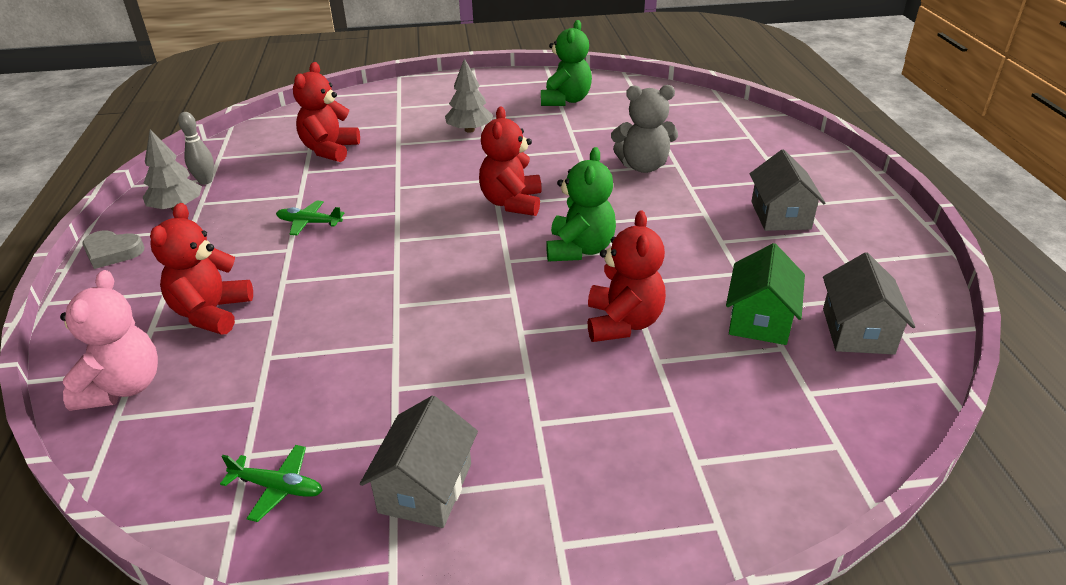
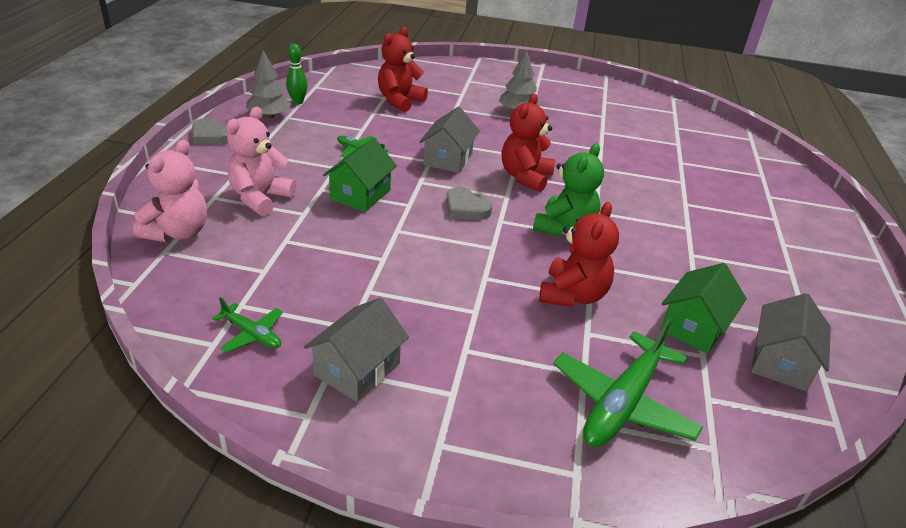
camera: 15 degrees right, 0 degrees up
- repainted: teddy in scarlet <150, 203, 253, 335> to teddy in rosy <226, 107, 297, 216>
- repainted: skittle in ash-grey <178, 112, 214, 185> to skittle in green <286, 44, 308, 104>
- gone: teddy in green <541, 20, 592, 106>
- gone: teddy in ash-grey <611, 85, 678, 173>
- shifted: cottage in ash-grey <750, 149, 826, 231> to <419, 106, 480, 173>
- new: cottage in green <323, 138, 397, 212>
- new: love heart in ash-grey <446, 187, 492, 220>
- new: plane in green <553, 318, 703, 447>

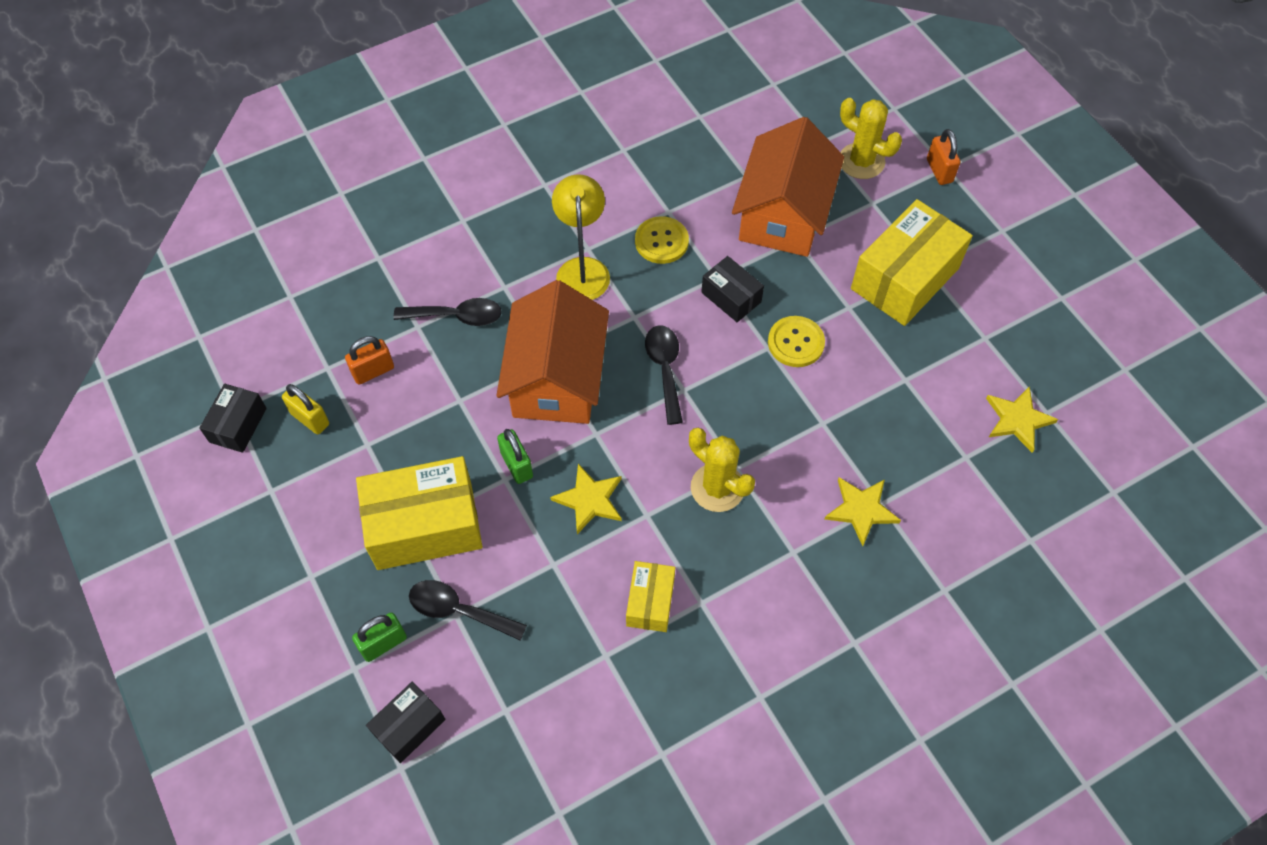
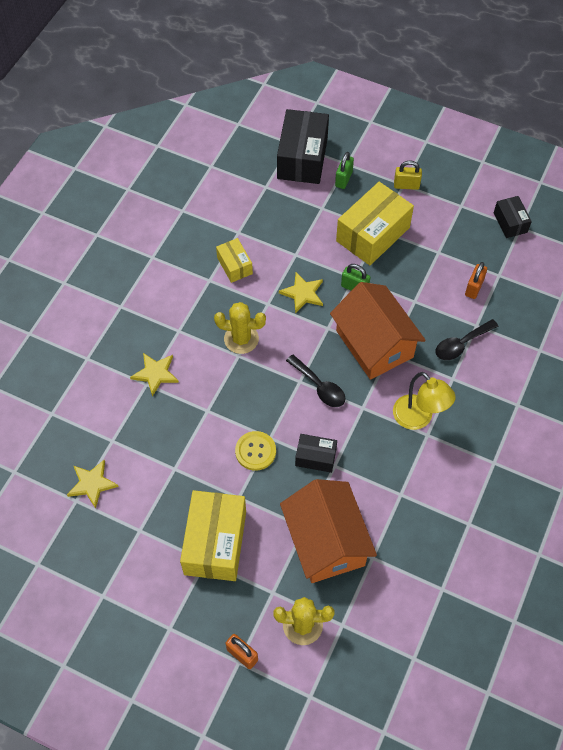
camera: 145 degrees right, 0 degrees up
- shifted: padlock in golden <282, 384, 329, 435> to <394, 160, 422, 190>
- scaled: box in ebony <366, 682, 446, 763> = <277, 109, 329, 184> x1.90
- gone: teaspoon in ebony <409, 580, 527, 641>
- gone: sewing button in golden <635, 216, 689, 264>

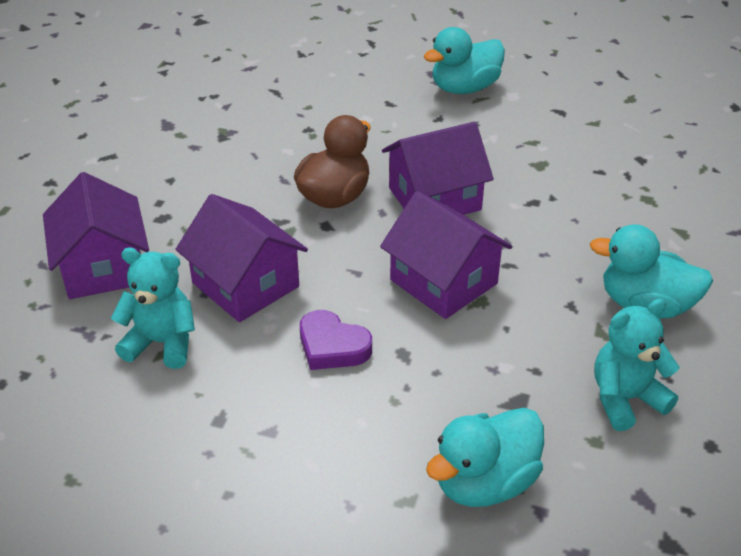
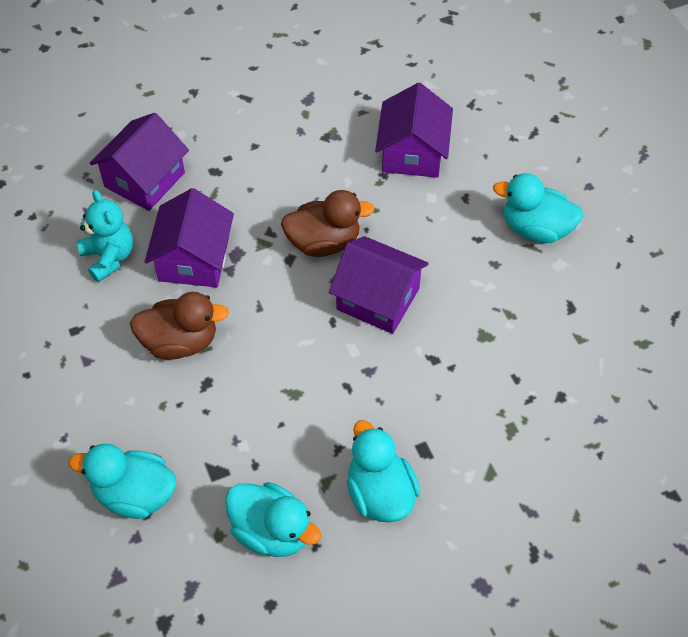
camera: 50 degrees right, 15 degrees up
- swapped: love heart in purple <300, 310, 372, 370> to rubber duck in russet <130, 292, 229, 360>
- shifted: cottage in purple <380, 191, 512, 319> to <375, 83, 453, 178>
- swapped: teddy in aqua <594, 299, 680, 431> to rubber duck in aqua <225, 482, 321, 557>

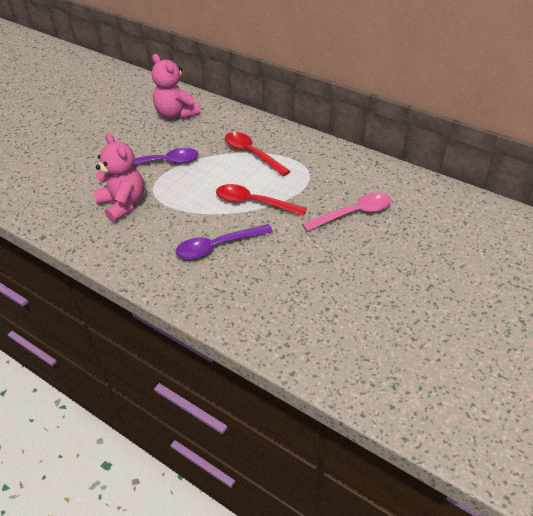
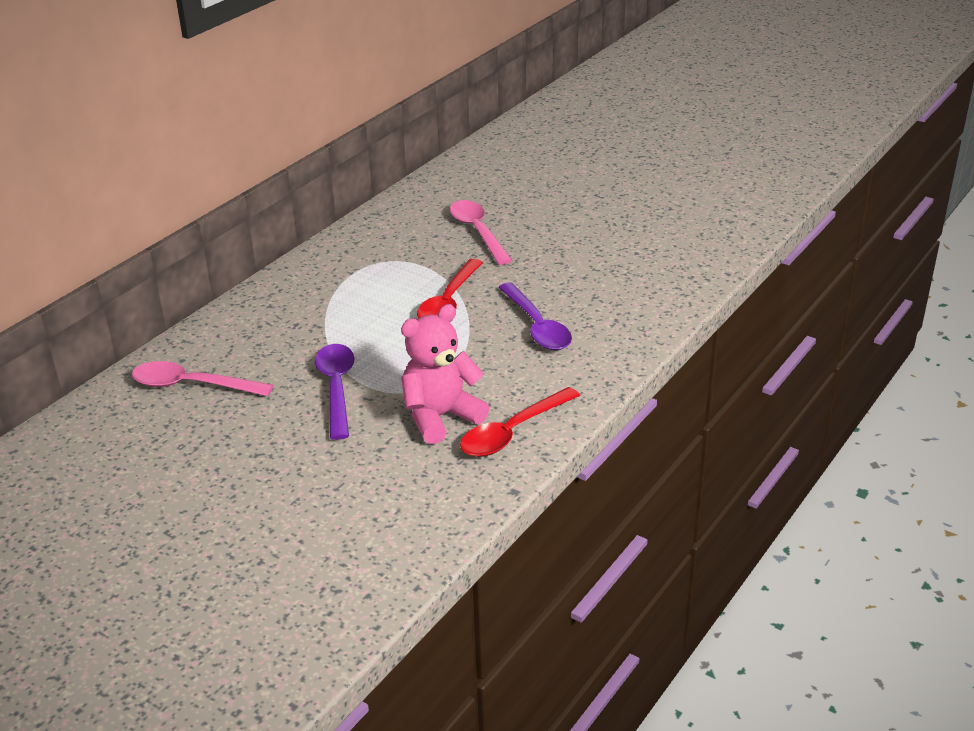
camera: 90 degrees left, 10 degrees down
- swapped: teddy in rosy <152, 54, 200, 119> to teaspoon in rosy <132, 361, 273, 396>
- shifted: teaspoon in scarlet <225, 132, 290, 176> to <460, 387, 580, 457>

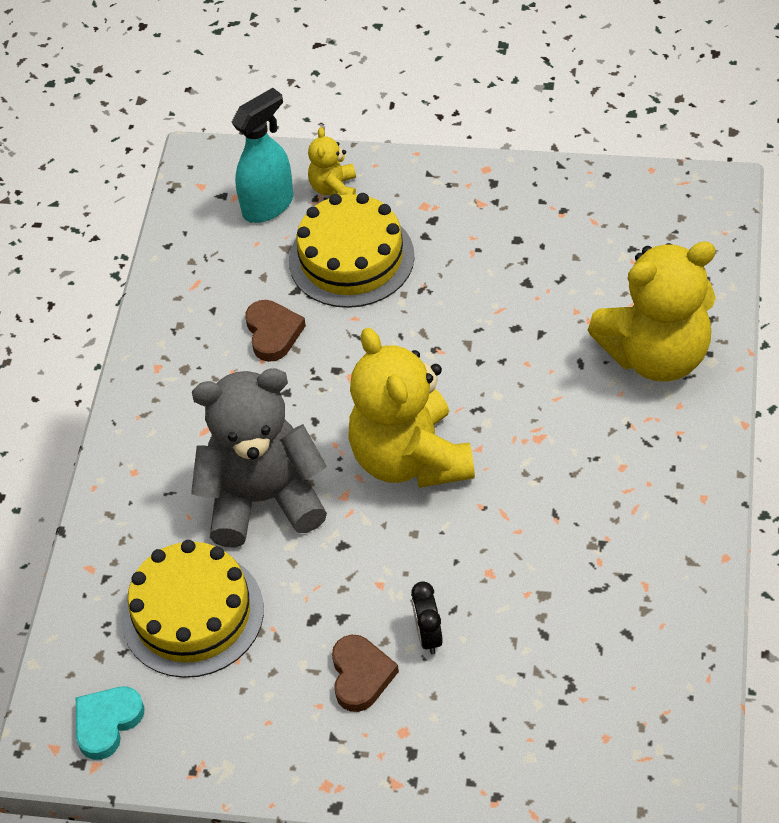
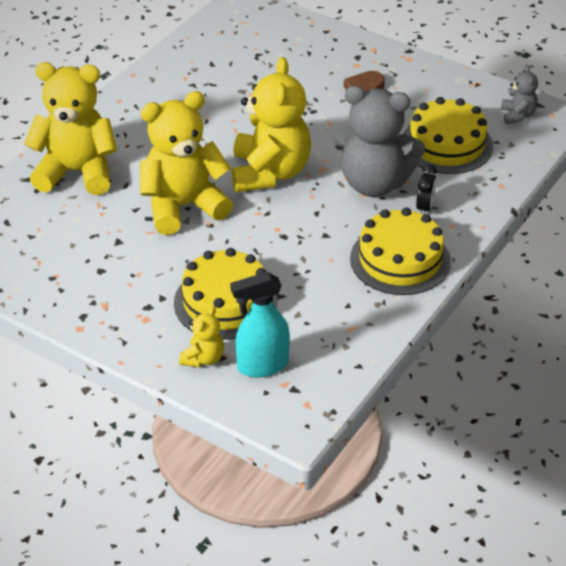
camera: 160 degrees left, 10 degrees down
- swapped: love heart in aqua <76, 687, 145, 760> to teddy in ash-grey <501, 65, 538, 124>
- gone: love heart in russet <245, 300, 306, 362>
- shifted: clock in ebony <411, 581, 443, 655> to <416, 164, 437, 215>
- new: teddy in golden <140, 91, 233, 235>
- new: cake in golden <350, 208, 451, 295>

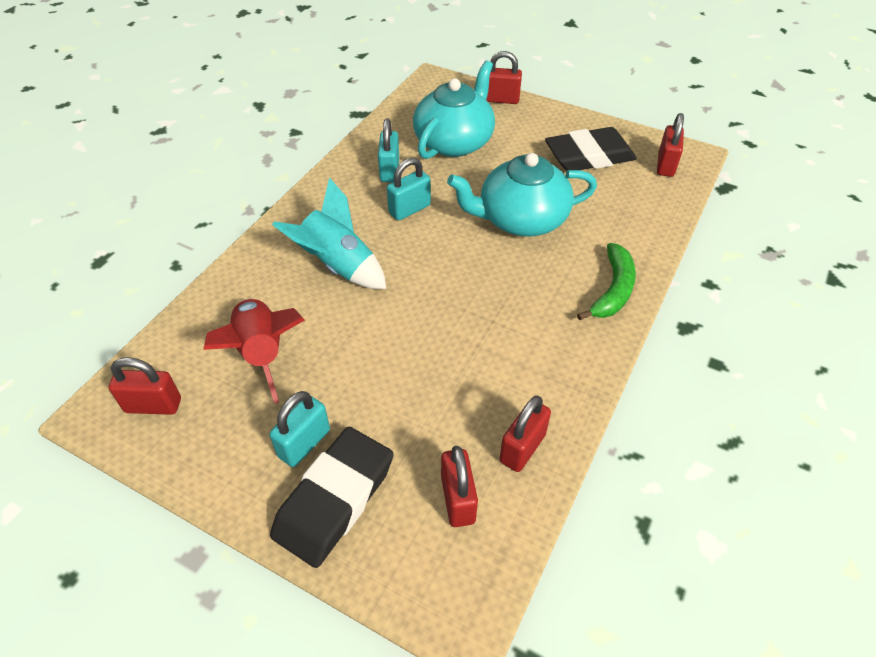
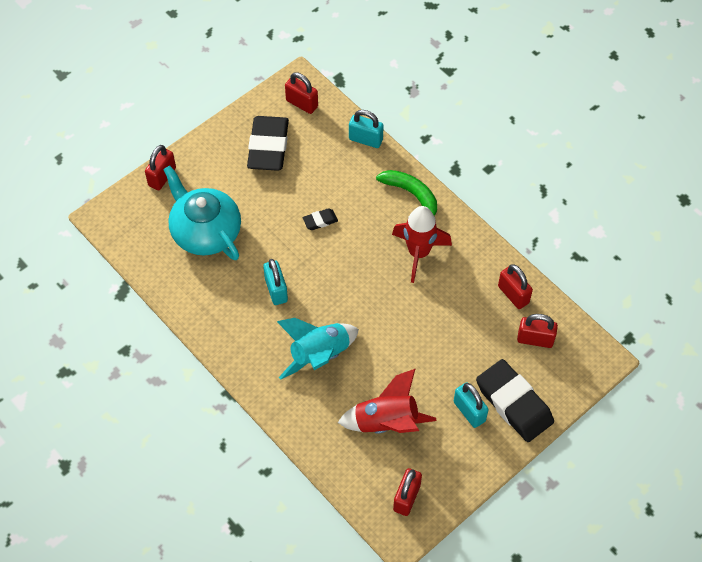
camera: 70 degrees left, 10 degrees up
- shifted: padlock in aqua <378, 119, 399, 182> to <349, 110, 384, 148>
- swapped: tea pot in aqua <447, 153, 597, 237> to gum eraser in ebony <303, 208, 338, 230>
- new: spaceship in scarlet <392, 206, 452, 283>

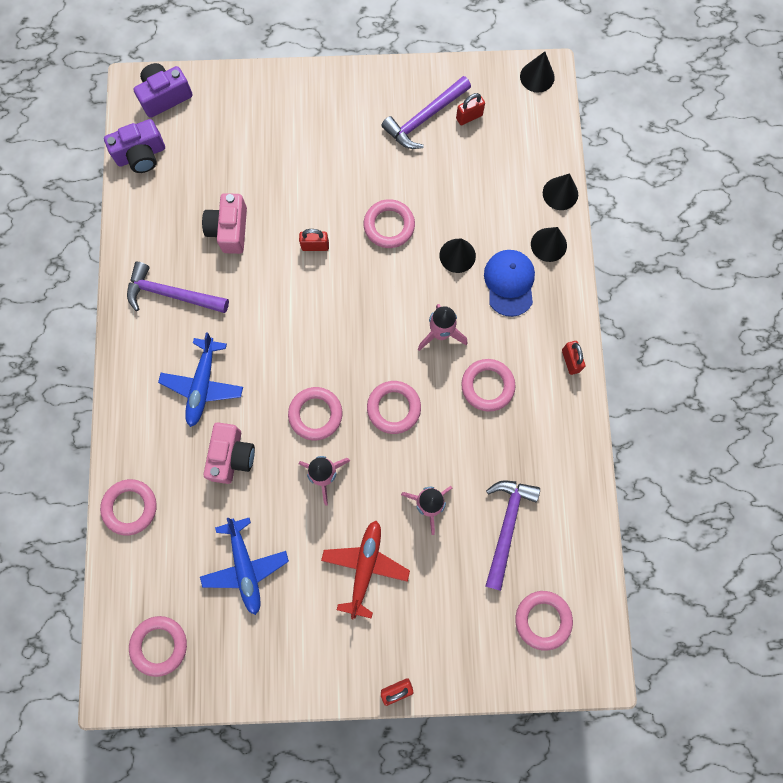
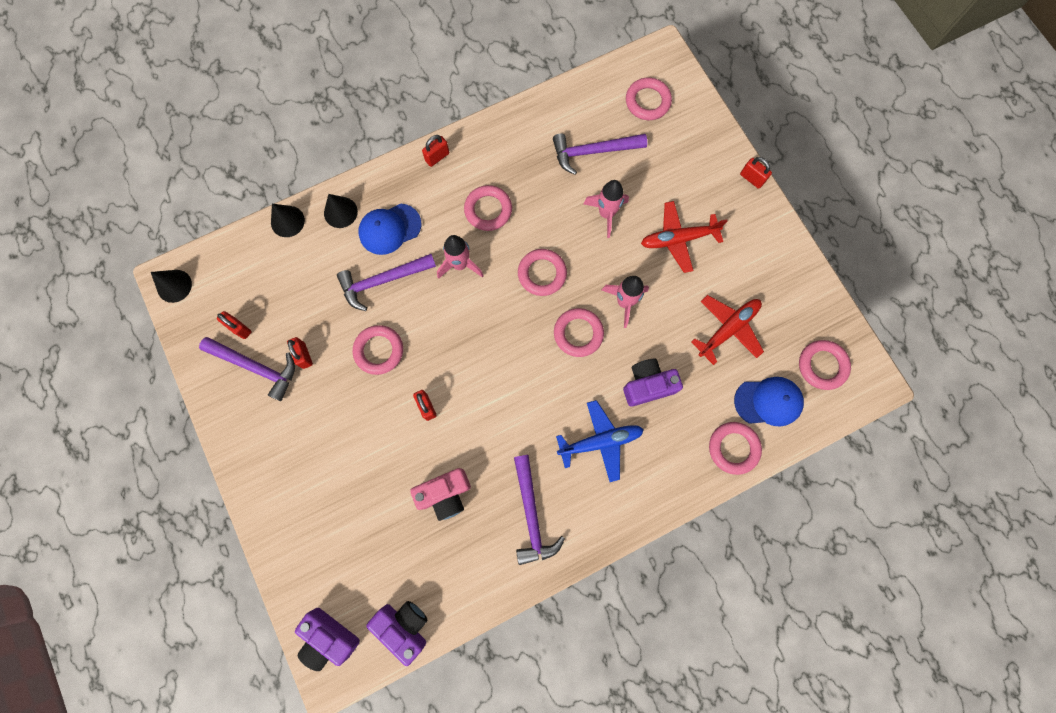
camera: 115 degrees left, 0 degrees up
- repainted: plane in cobalt <200, 517, 289, 615> to plane in scarlet <691, 295, 764, 365>
- repainted: camera in rosy <204, 422, 255, 484> to camera in purple <623, 358, 683, 407>
- swapped: solid cone in ebony <440, 238, 476, 273> to claw hammer in purple <337, 254, 436, 311>
- new: padlock in scarlet <287, 337, 313, 369>
- new: cap in cobalt <734, 377, 804, 427>

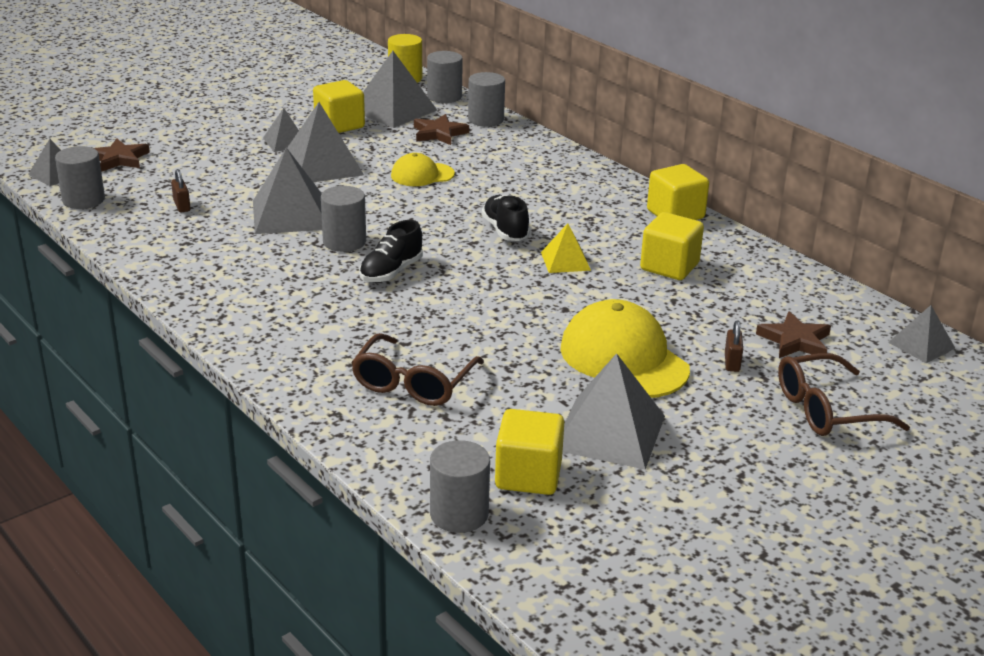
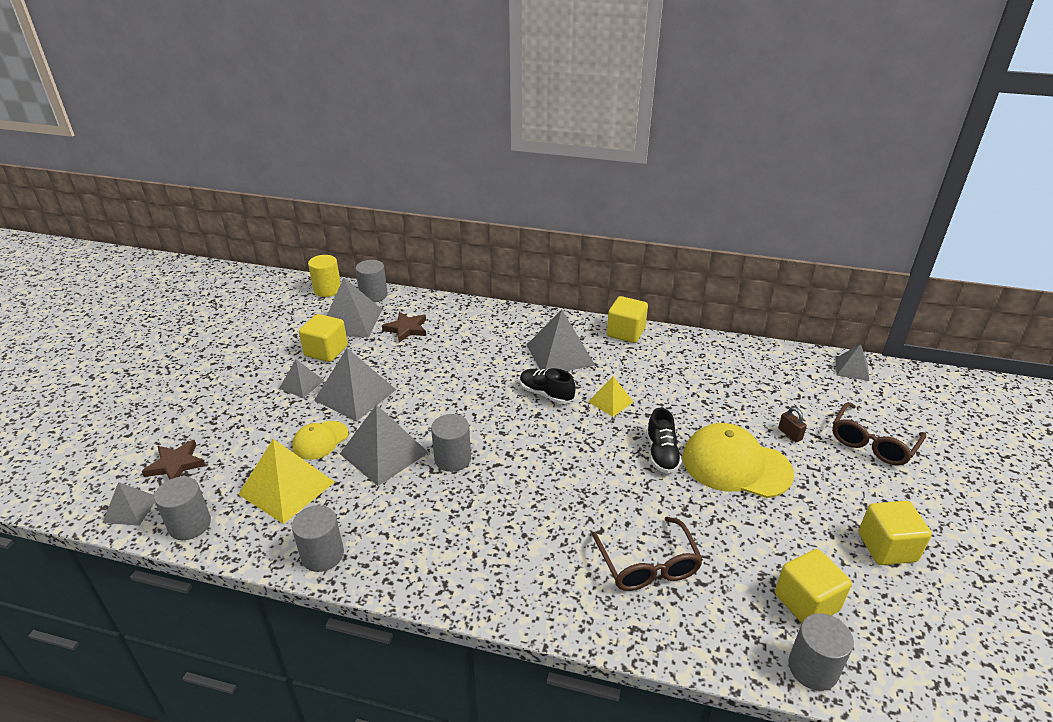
camera: 35 degrees left, 5 degrees up
- swapped: padlock in russet <171, 169, 191, 213> to solid pyramid in golden <238, 439, 334, 524>
- shifted: shoe in ebony <359, 220, 423, 283> to <646, 408, 682, 474>
- shifted: cap in golden <391, 153, 455, 186> to <292, 421, 348, 460>
- shifted: cylinder in ash-grey <468, 72, 505, 126> to <292, 505, 344, 572>
- shifted: solid pyramid in ash-grey <563, 353, 665, 470> to <527, 310, 595, 371>
- shifted: block in golden <640, 212, 704, 280> to <859, 501, 932, 565>
- gone: five-pointed star in russet <756, 311, 831, 358>

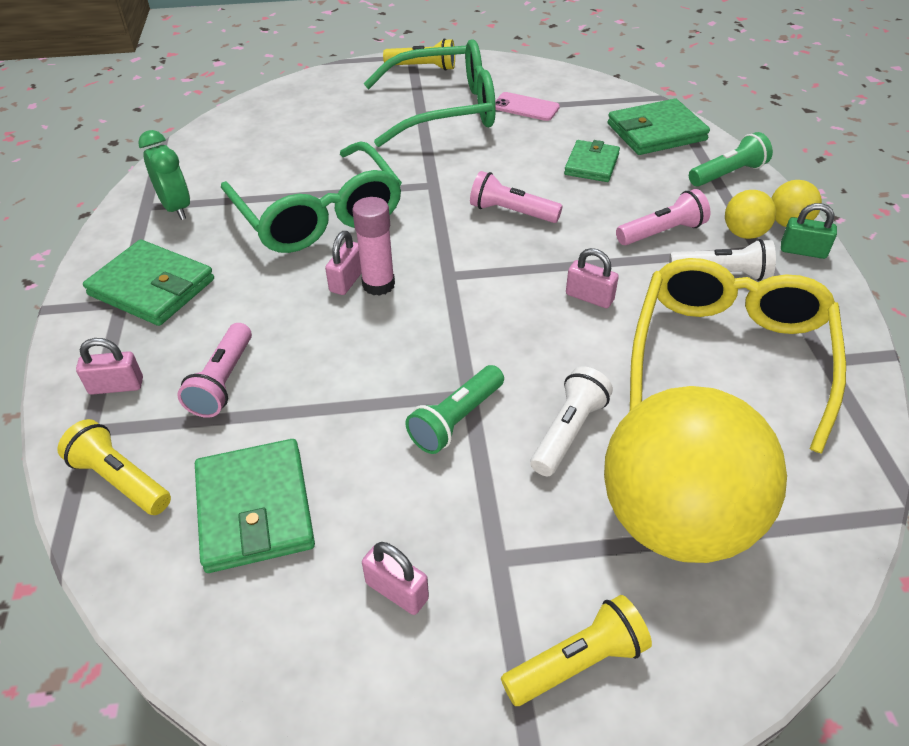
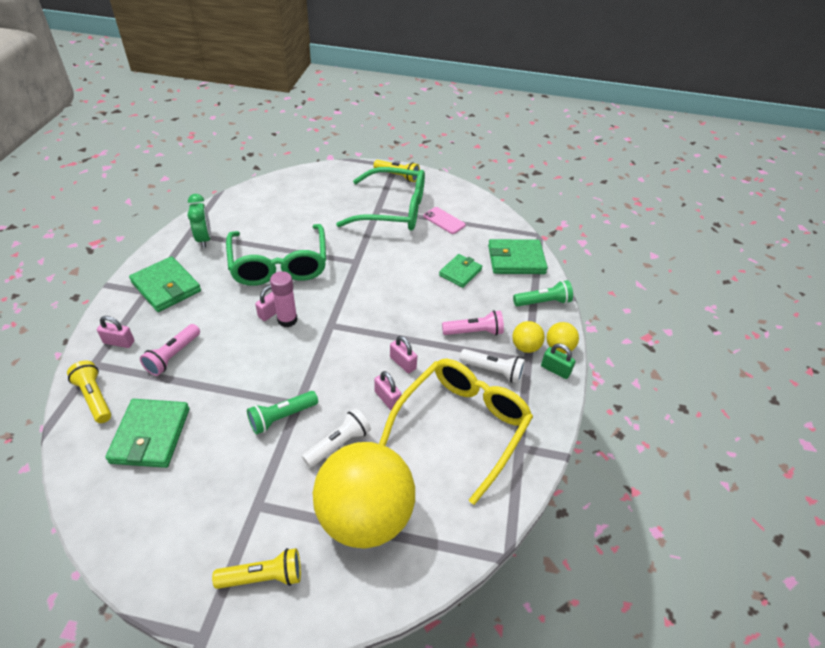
camera: 15 degrees right, 0 degrees up
- shifted: padlock in rosy <362, 542, 429, 615> to <374, 371, 402, 410>
- gone: pocket torch in rosy <470, 171, 562, 223>

